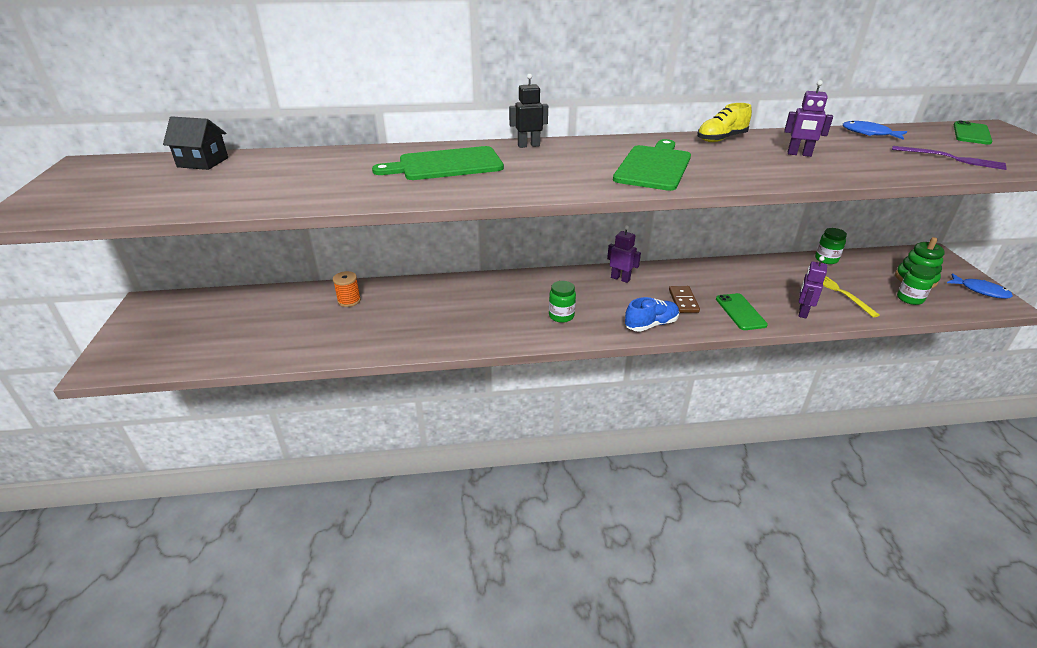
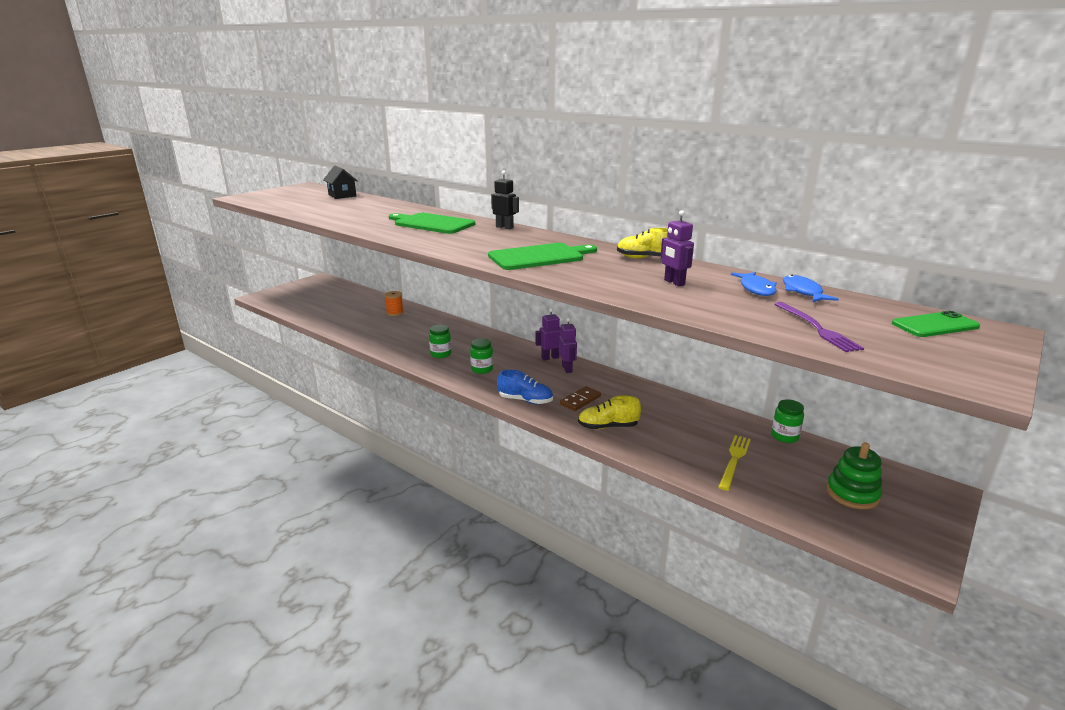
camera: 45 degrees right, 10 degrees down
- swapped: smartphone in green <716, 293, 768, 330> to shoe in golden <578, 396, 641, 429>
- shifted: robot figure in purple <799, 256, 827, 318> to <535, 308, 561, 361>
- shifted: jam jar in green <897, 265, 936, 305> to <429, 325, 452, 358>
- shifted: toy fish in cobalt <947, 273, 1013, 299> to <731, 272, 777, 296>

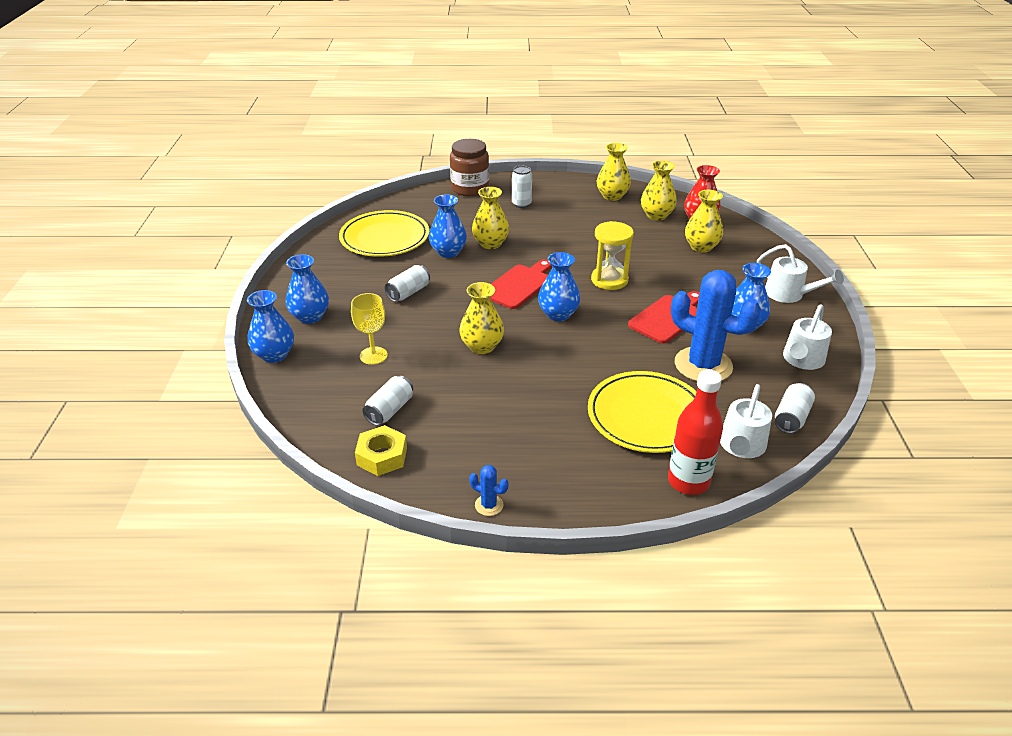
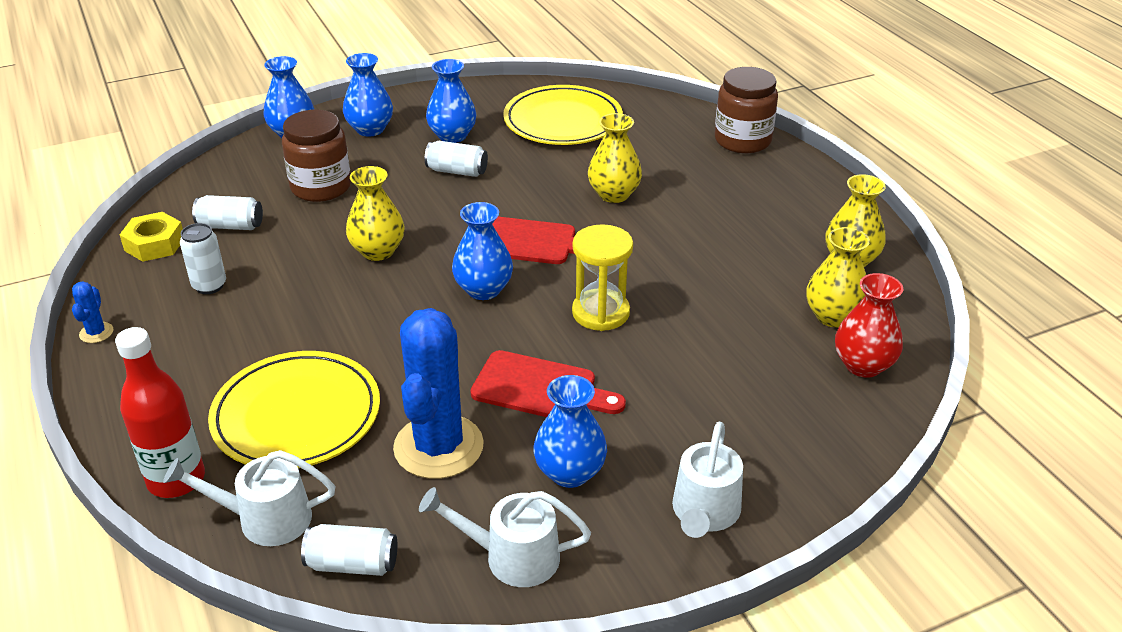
camera: 65 degrees right, 0 degrees up
- swapped: wine glass in golden <351, 293, 388, 365> to jam jar in russet <282, 110, 351, 202>
- shifted: tall vase in cobalt <429, 194, 467, 258> to <426, 59, 477, 143>
- shifted: soda can in white <512, 166, 532, 208> to <180, 223, 226, 294>
- gone: tall vase in golden <685, 190, 723, 253>

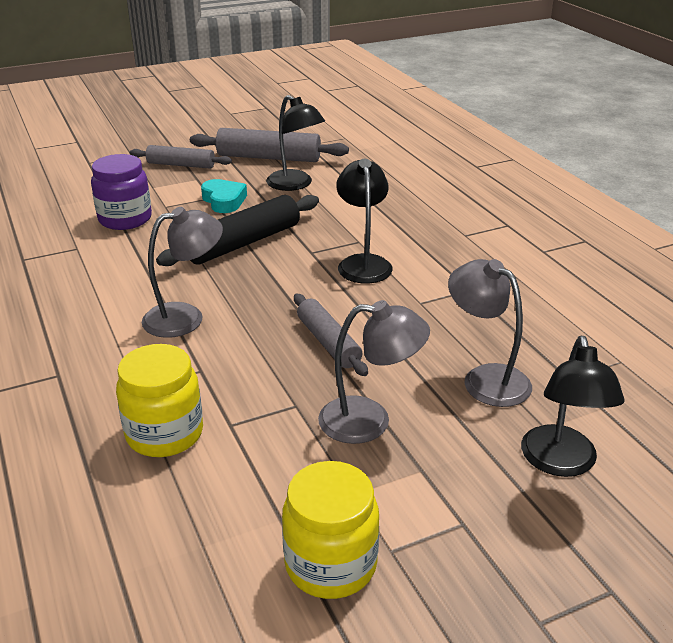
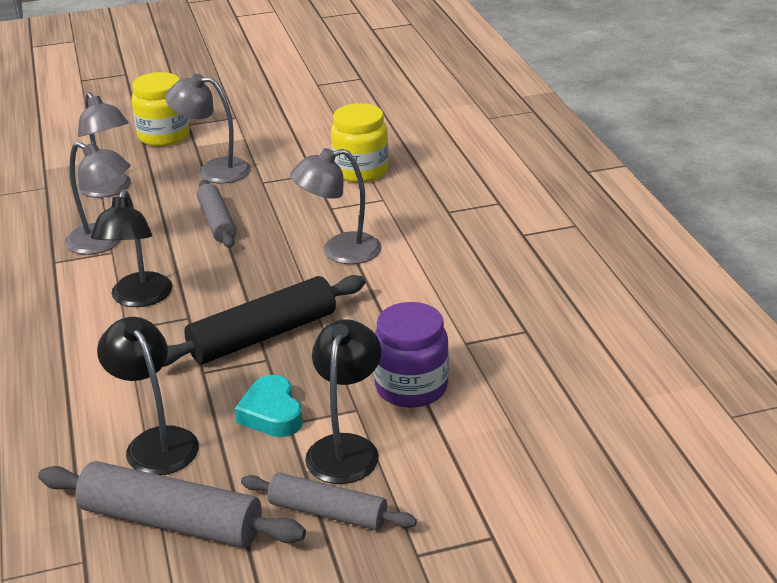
camera: 170 degrees left, 0 degrees up
- shifted: jam jar in golden <282, 461, 379, 599> to <131, 72, 190, 147>
- shifted: desk lamp in ebony <521, 336, 625, 477> to <305, 319, 381, 484>
- new: desk lamp in ash-grey <65, 142, 130, 255>

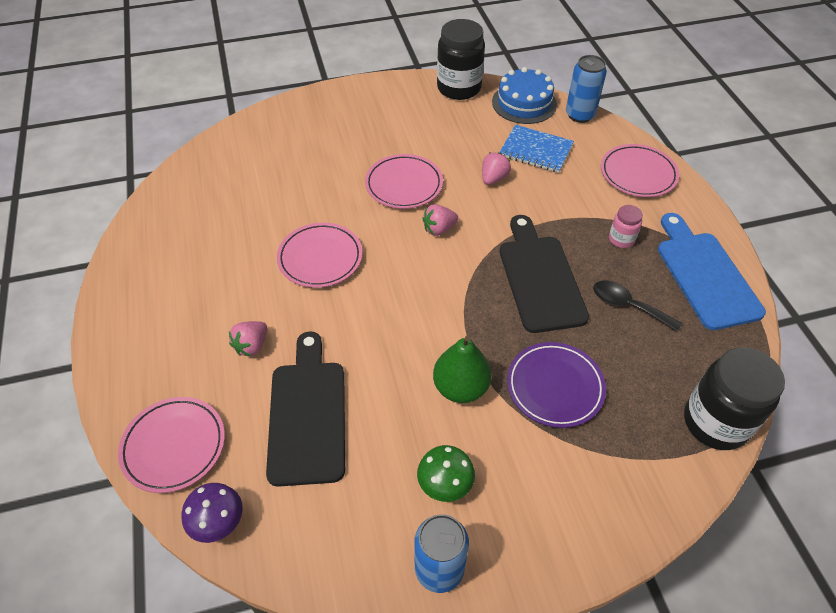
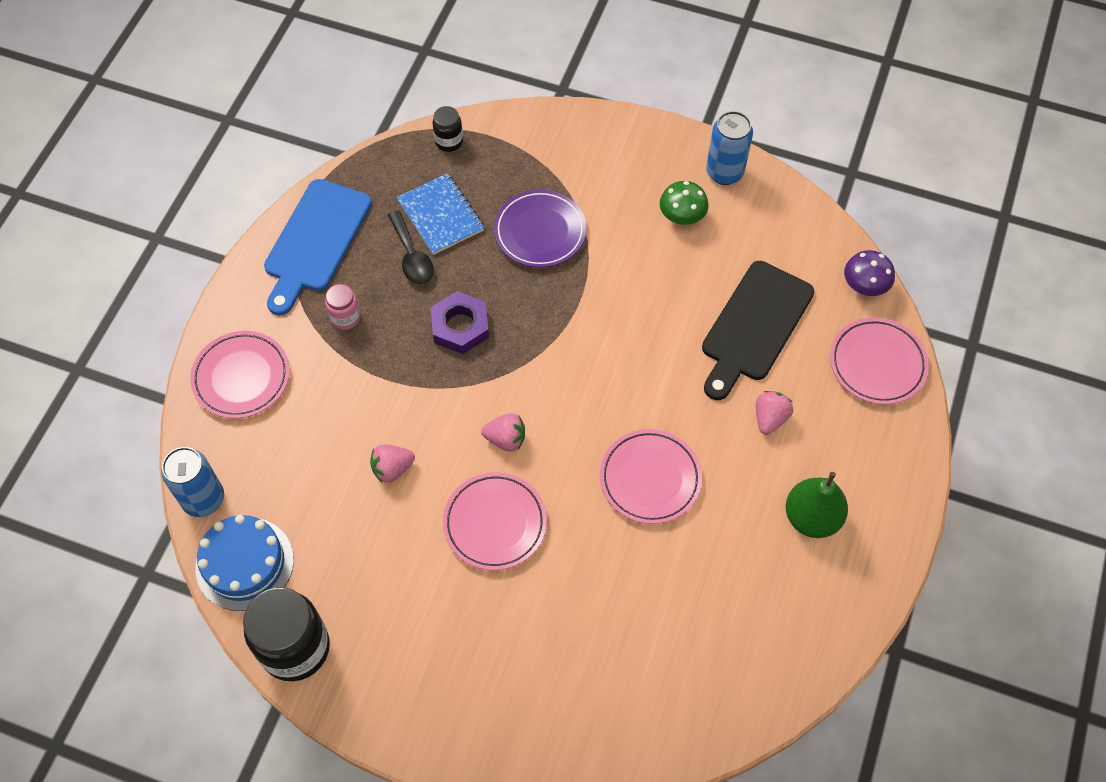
camera: 145 degrees left, 10 degrees up
- rotated: berry in rosy <229, 321, 267, 356> = <756, 391, 793, 435> 45 degrees counterclockwise
- shifted: toy pear in green <433, 336, 492, 403> to <786, 472, 848, 538>
- shifted: notepad in cobalt <500, 125, 574, 173> to <397, 173, 484, 255>
- swapped: chopping board in ebony <500, 215, 589, 333> to nut in purple <431, 291, 489, 354>
- scaled: jam jar in ebony <684, 347, 785, 450> = <433, 106, 463, 152> x0.49

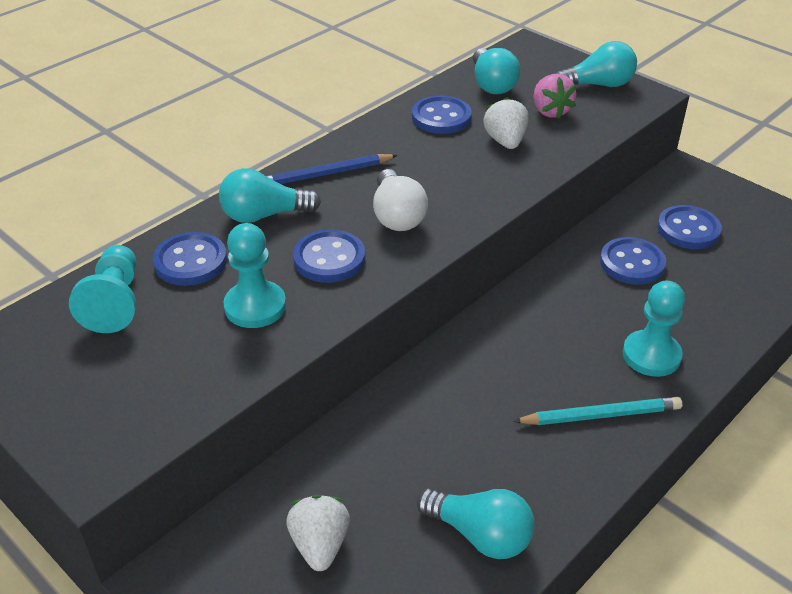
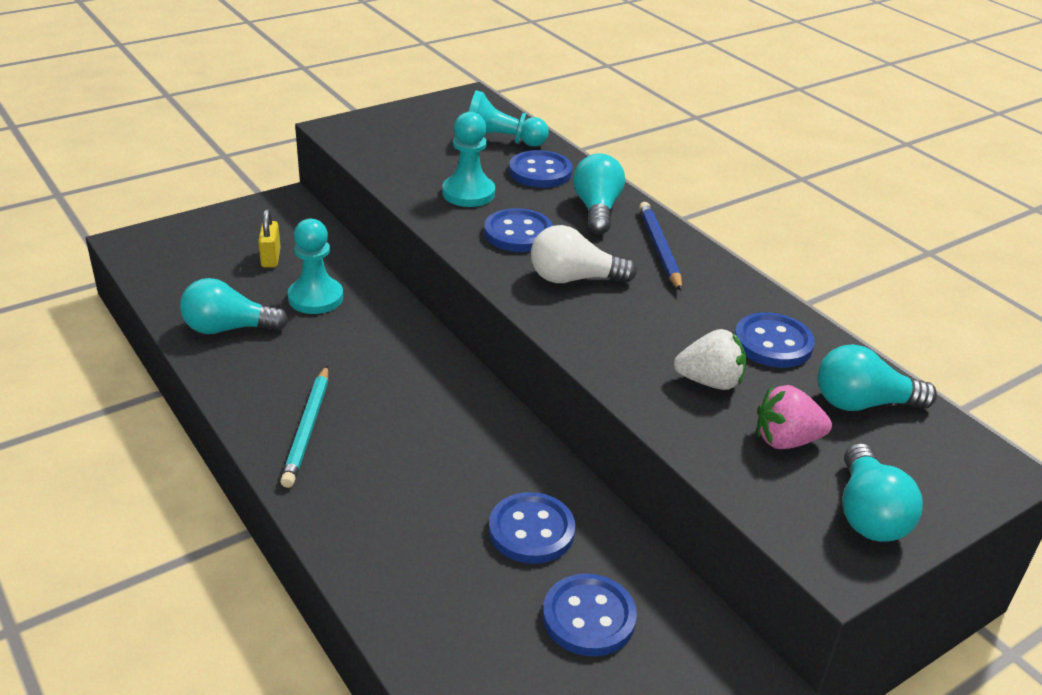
camera: 100 degrees right, 5 degrees down
- swapped: berry in white <286, 495, 350, 571> to padlock in golden <258, 209, 281, 268>
- rotated: bulb in aqua <416, 488, 534, 559> = <180, 278, 289, 334> 45 degrees clockwise
- shifted: chess pawn in aqua <622, 281, 685, 377> to <288, 219, 343, 314>

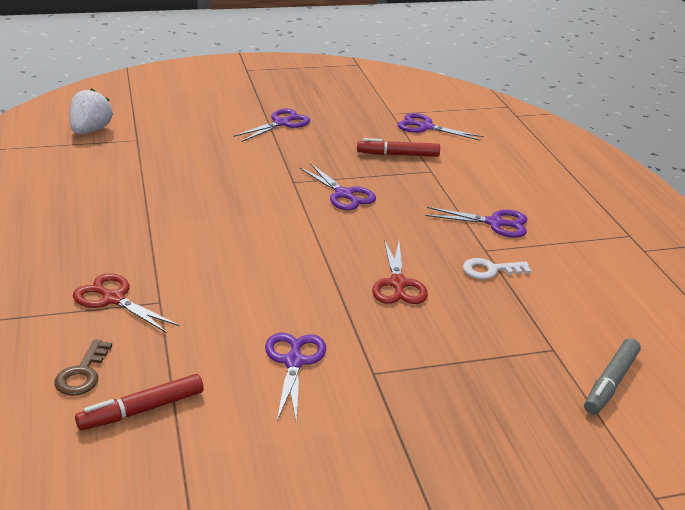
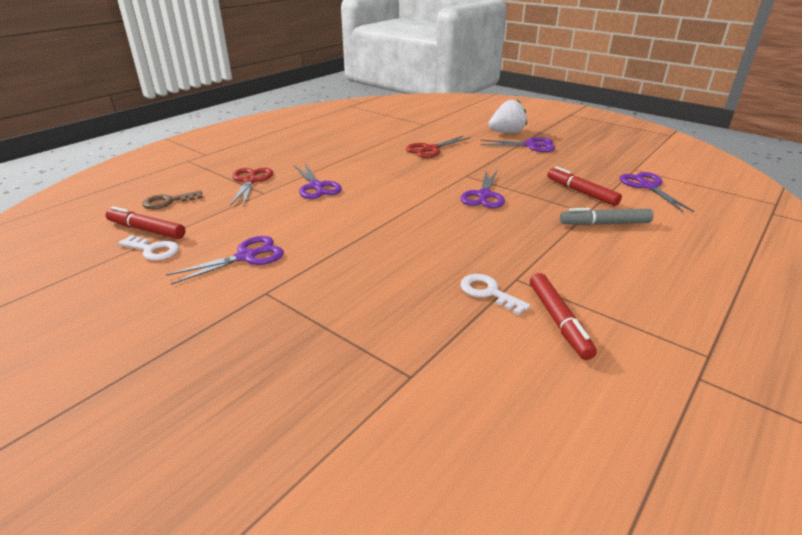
camera: 55 degrees right, 0 degrees up
- shifted: berry in white <70, 88, 113, 134> to <488, 99, 527, 133>
- shifted: scissors in scarlet <372, 240, 428, 304> to <406, 135, 471, 158>
- shifted: scissors in purple <425, 207, 527, 238> to <294, 163, 342, 199>
- shifted: marker pen in ash-grey <584, 338, 641, 415> to <560, 208, 654, 225>
- new: door key in white <118, 235, 179, 260>
- new: marker pen in scarlet <530, 273, 597, 360>

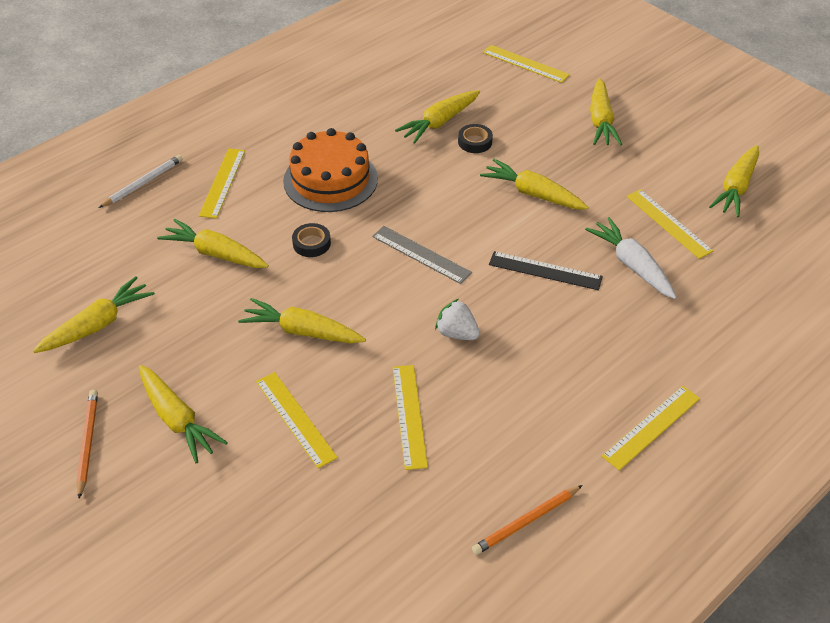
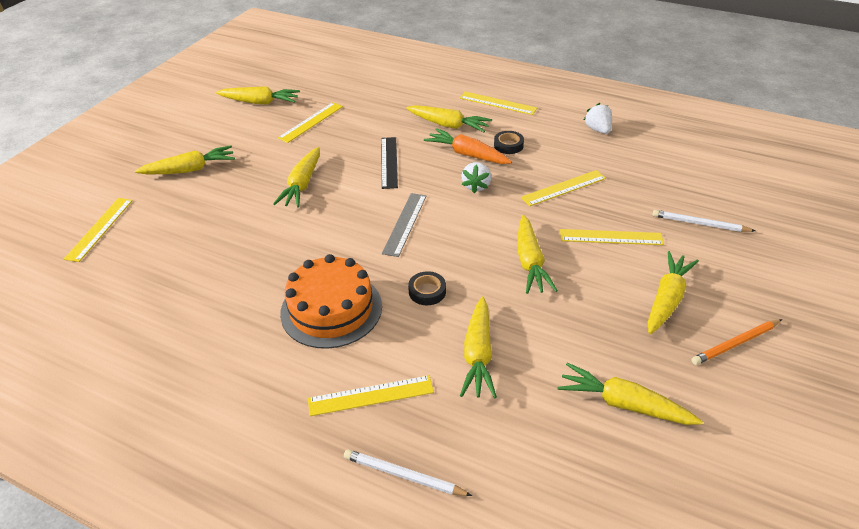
camera: 110 degrees left, 5 degrees down
- rotated: straightedge in golden <256, 372, 338, 469> = <560, 229, 664, 245> 60 degrees clockwise
- shifted: carrot in golden <395, 90, 480, 144> to <406, 105, 492, 132>
- shifted: tape in ebony <458, 124, 493, 153> to <494, 131, 524, 154>
- swapped: wooden pencil in bright orange <472, 485, 583, 555> to berry in white <584, 103, 612, 134>
- gone: carrot in white <585, 217, 677, 299>
- new: carrot in bright orange <424, 128, 512, 164>
- new: wooden pencil in white <652, 210, 755, 232>

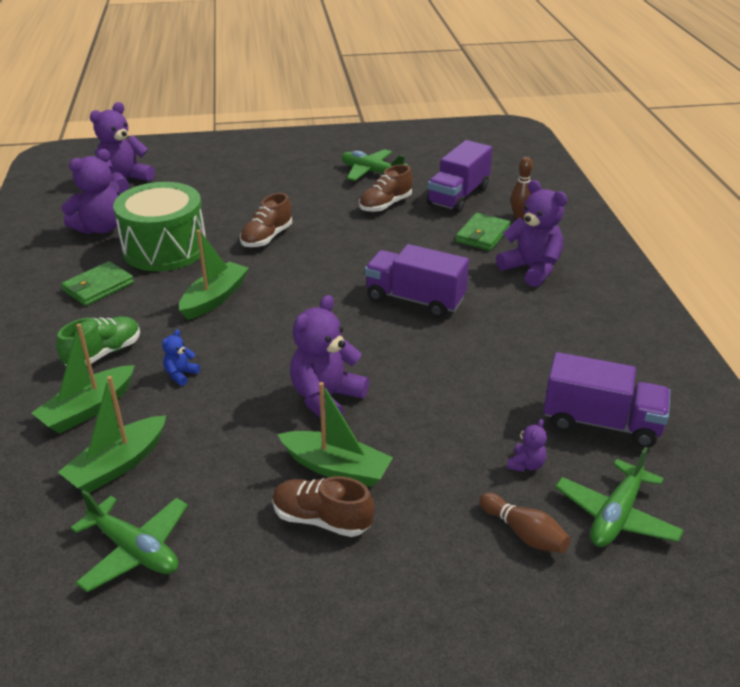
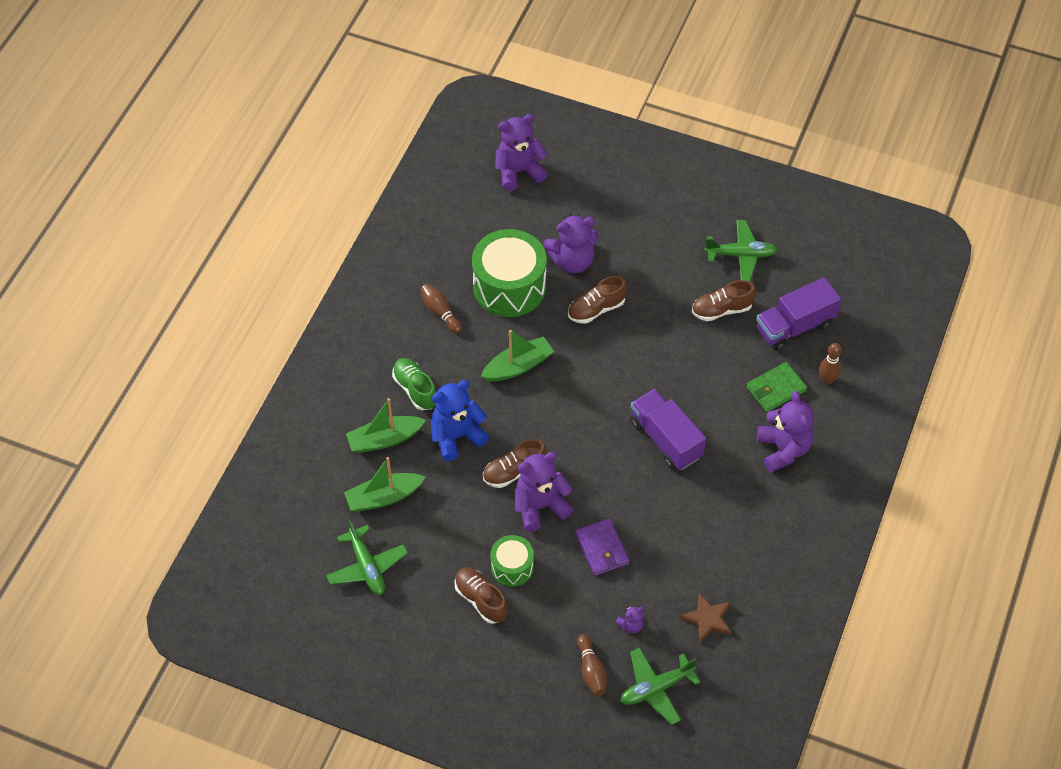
camera: 30 degrees right, 20 degrees up
- rotated: shoe in green <57, 317, 140, 366> = <392, 358, 436, 410> 105 degrees counterclockwise
- shifted: teddy in purple <61, 149, 119, 234> to <543, 215, 599, 273>
- swapped: billfold in green <61, 261, 134, 306> to skittle in russet <420, 284, 462, 333>
- scaled: teddy in cobalt <162, 329, 200, 386> = <431, 380, 489, 461> x2.16
- swapped: boat in green <278, 382, 393, 487> to drum in green <490, 535, 534, 586>
- rotated: plane in green <341, 149, 408, 181> = <704, 220, 778, 281> 120 degrees clockwise
- swapped: toy truck in purple <543, 352, 671, 448> to five-pointed star in russet <679, 592, 732, 643>
- new: shoe in russet <483, 439, 547, 488>
- new: billfold in purple <575, 518, 630, 576>

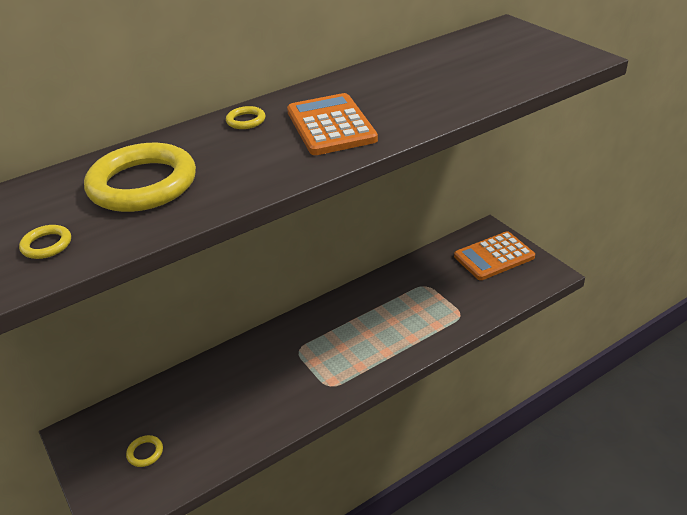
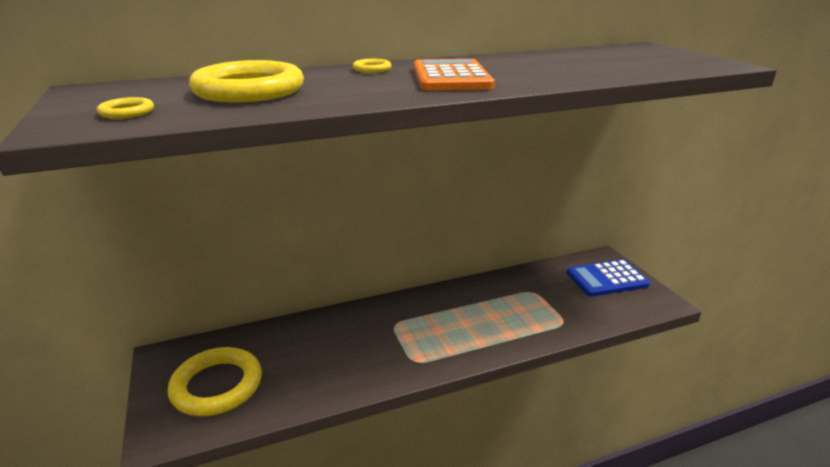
camera: 10 degrees right, 10 degrees down
- scaled: torus in golden <126, 435, 163, 467> = <168, 347, 262, 416> x2.43
- repainted: calculator in bright orange <454, 231, 535, 280> to calculator in cobalt <567, 259, 650, 297>

